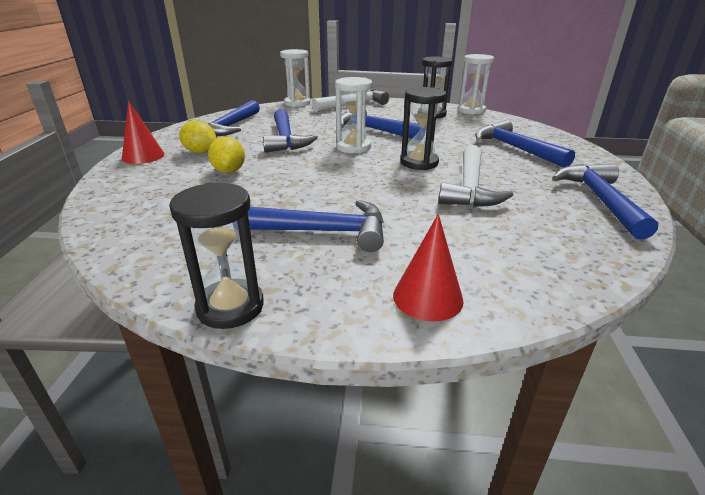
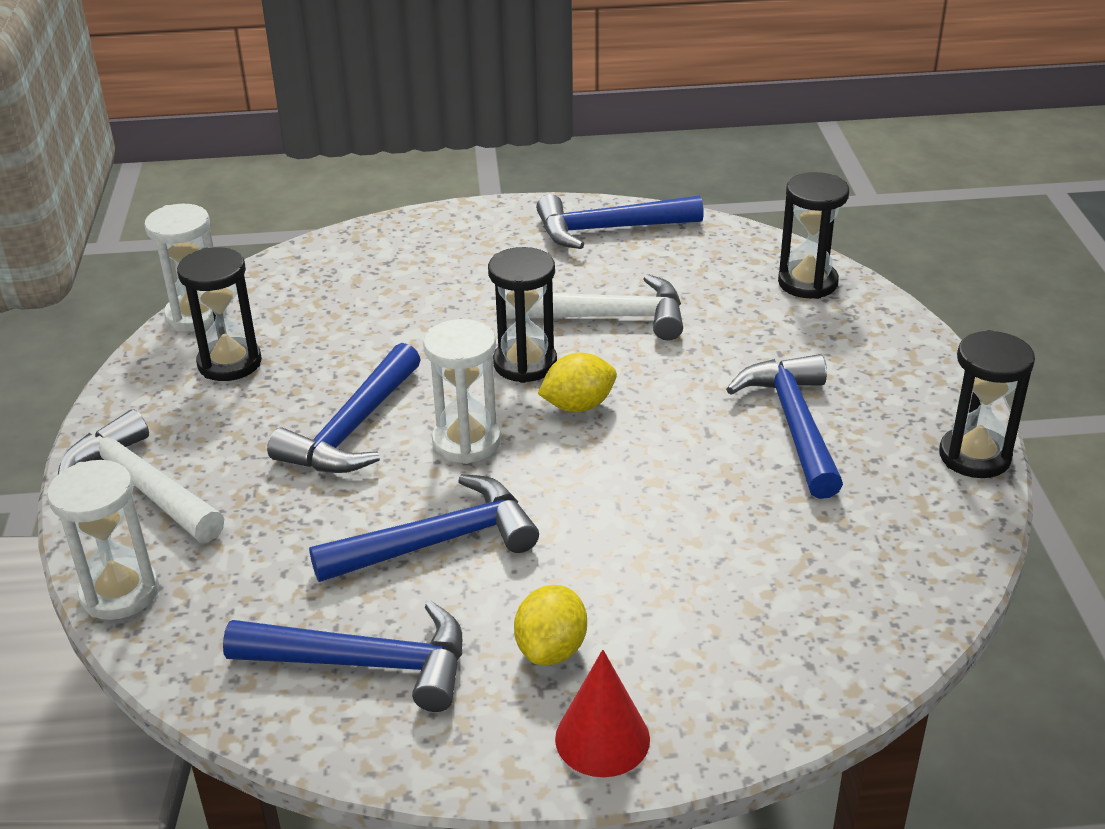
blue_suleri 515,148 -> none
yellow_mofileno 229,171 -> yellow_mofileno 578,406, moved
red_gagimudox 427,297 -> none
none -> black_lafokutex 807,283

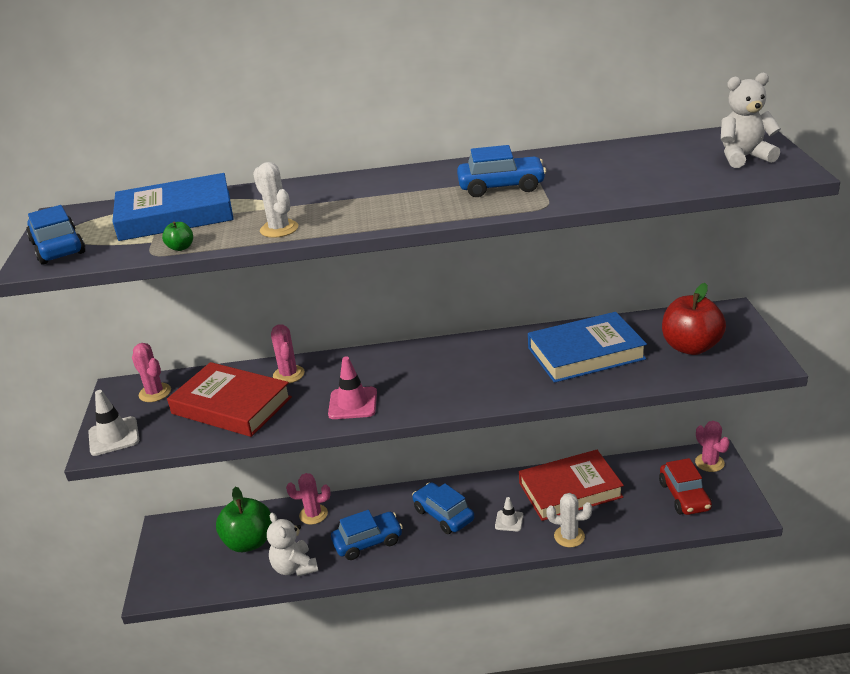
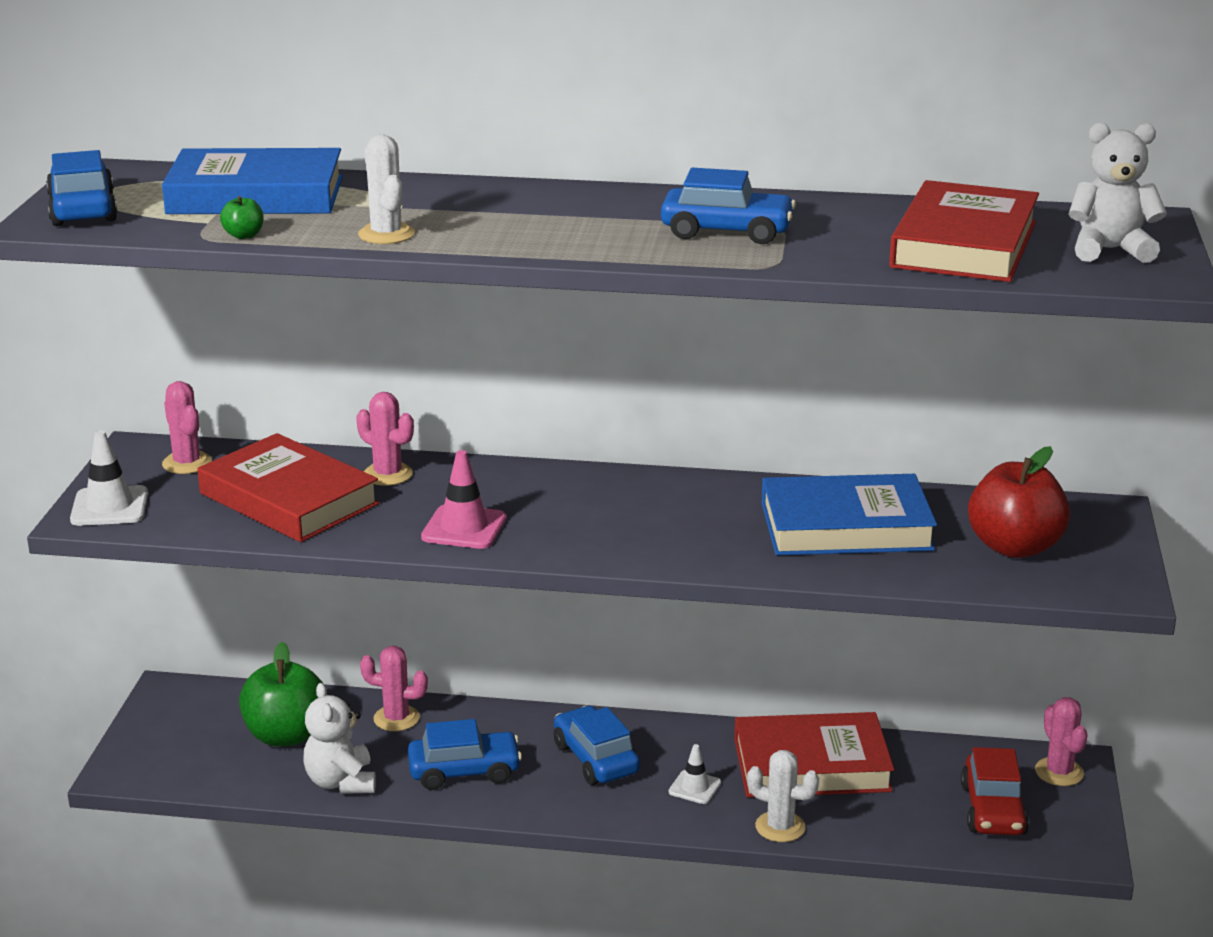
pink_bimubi 288,374 -> pink_bimubi 388,474, 45 degrees counterclockwise
none -> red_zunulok 964,244

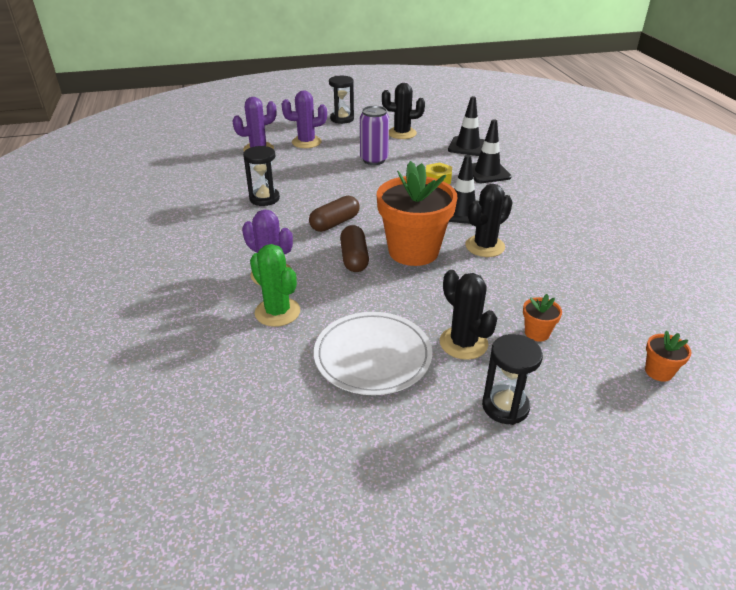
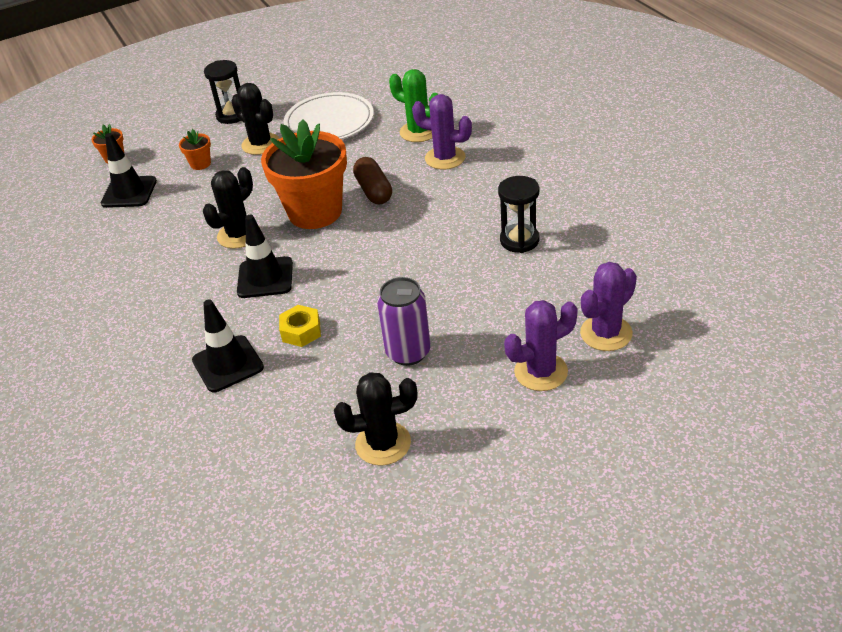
black_lafokutex 342,119 -> none
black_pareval 467,146 -> black_pareval 129,192, moved
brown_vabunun 335,223 -> none

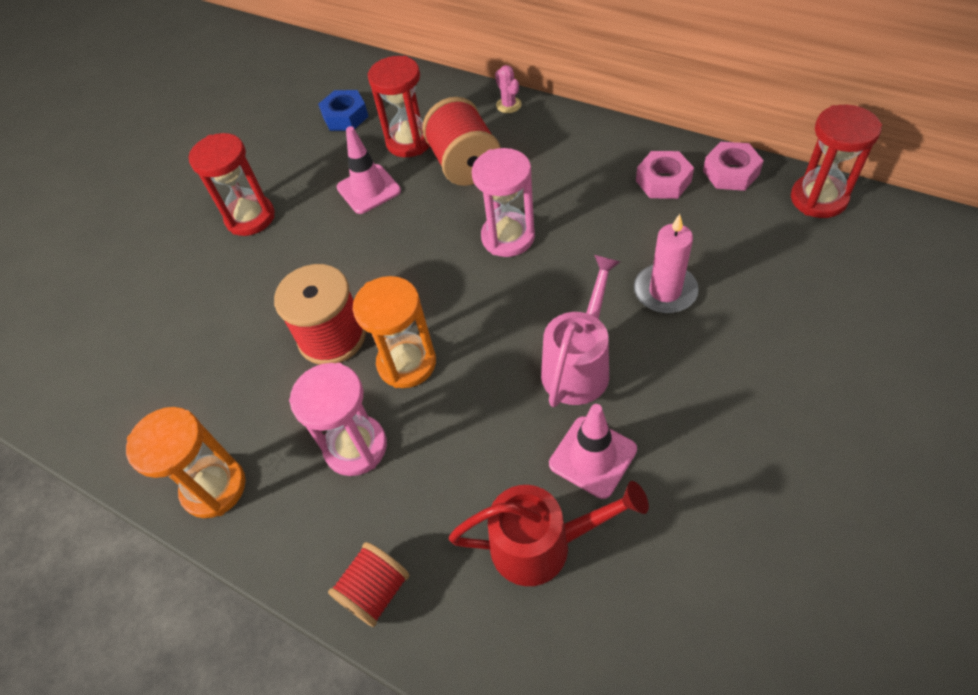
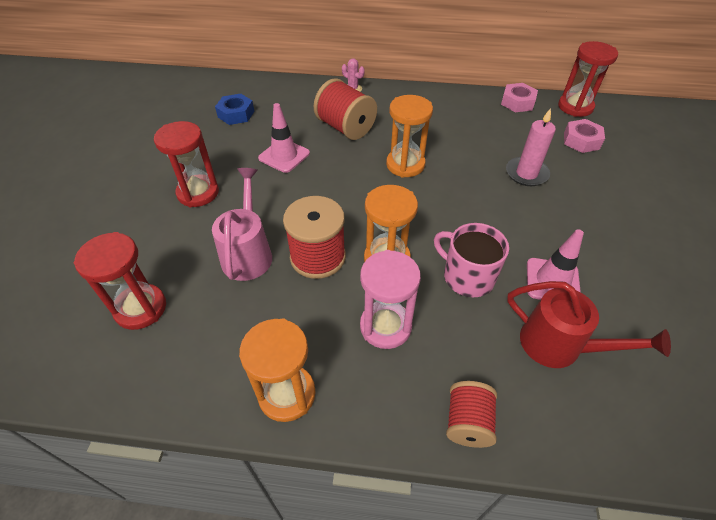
red_lafokutex 409,142 -> red_lafokutex 141,308, moved
pink_lafokutex 508,237 -> orange_lafokutex 405,165
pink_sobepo 663,181 -> pink_sobepo 581,141, moved
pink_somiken 579,364 -> pink_somiken 248,252, moved
red_somiken 543,544 -> red_somiken 560,346, 60 degrees clockwise
none -> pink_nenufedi 467,277

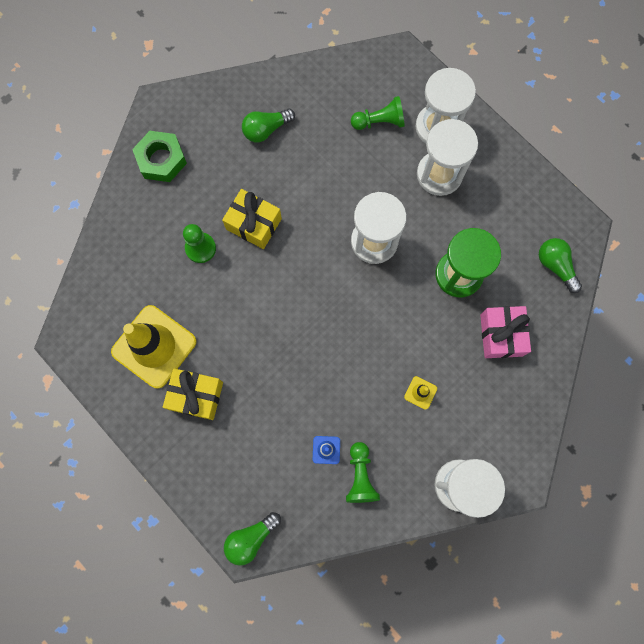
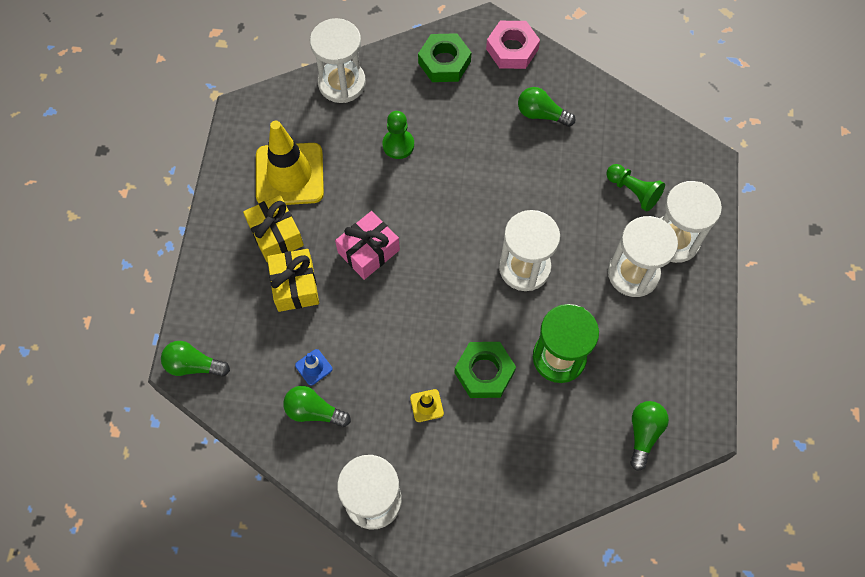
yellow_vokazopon 253,224 -> yellow_vokazopon 295,286, moved
pink_vokazopon 501,335 -> pink_vokazopon 368,251, moved
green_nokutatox 360,476 -> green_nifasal 314,411
none -> white_lafokutex 342,83
none -> pink_sobepo 512,49
none -> green_sobepo 484,372

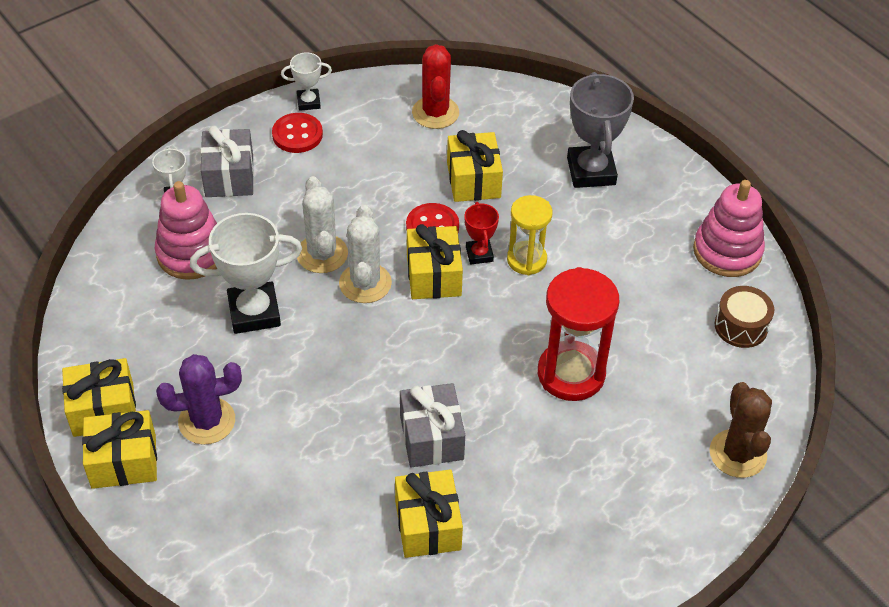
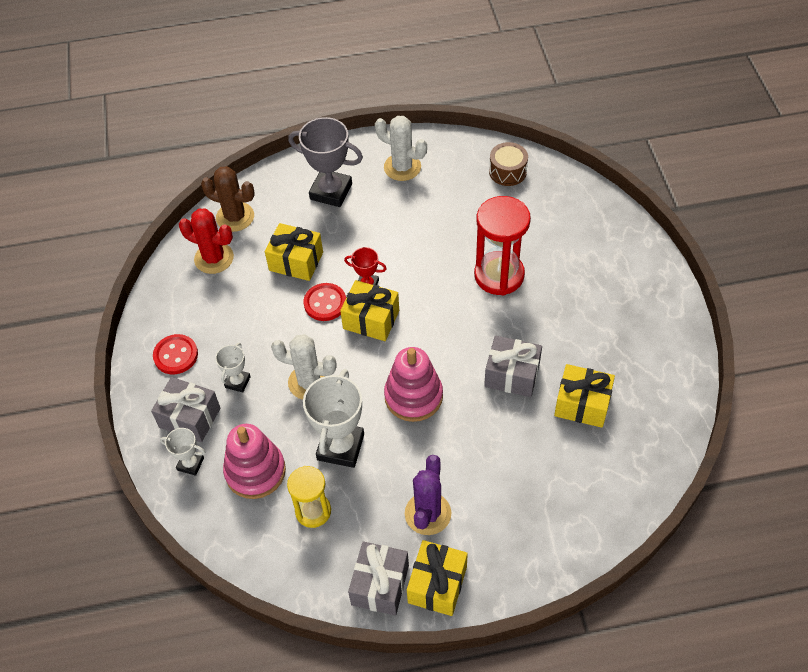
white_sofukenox 308,102 -> white_sofukenox 237,382, moved
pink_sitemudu 727,251 -> pink_sitemudu 413,396, moved
yellow_lafokutex 526,260 -> yellow_lafokutex 313,511, moved
white_bimubi 365,283 -> white_bimubi 402,167, moved
yellow_vokazopon 103,410 -> grey_vokazopon 380,585
brown_bimubi 737,454 -> brown_bimubi 235,217, moved

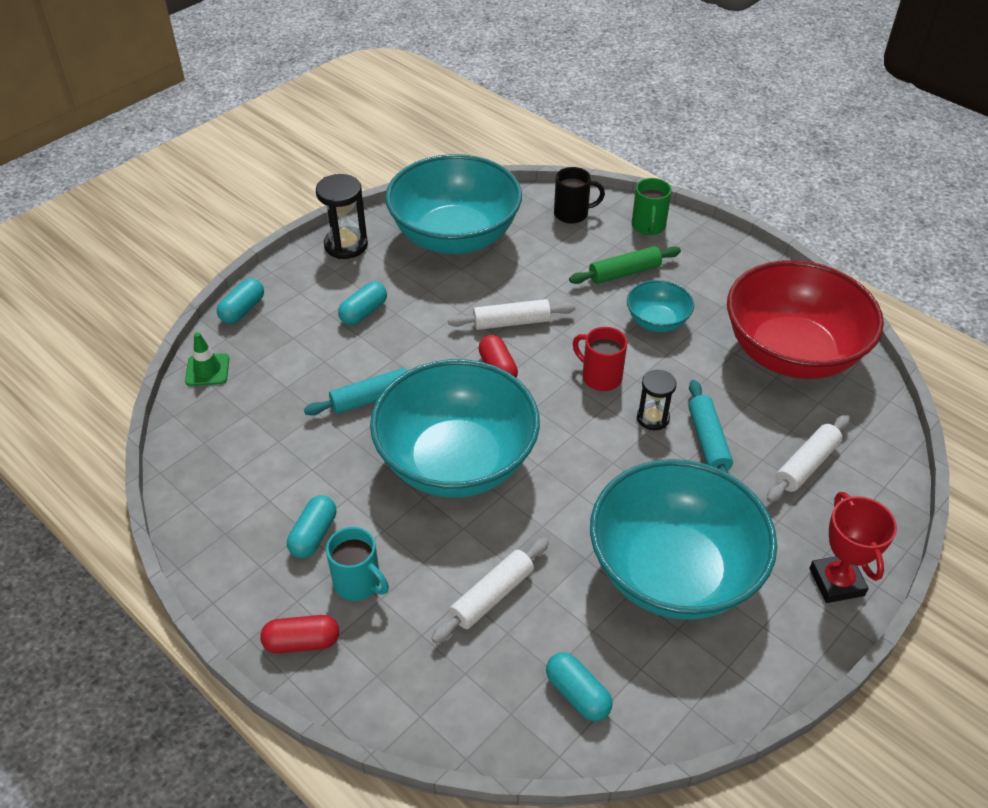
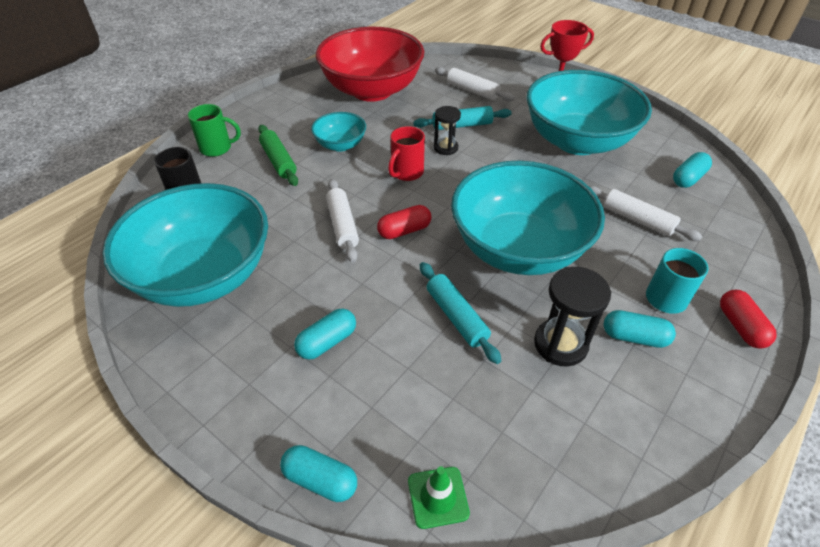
black_lafokutex 346,245 -> black_lafokutex 560,344, moved
turquoise_vabunun 363,312 -> turquoise_vabunun 327,342, 75 degrees counterclockwise

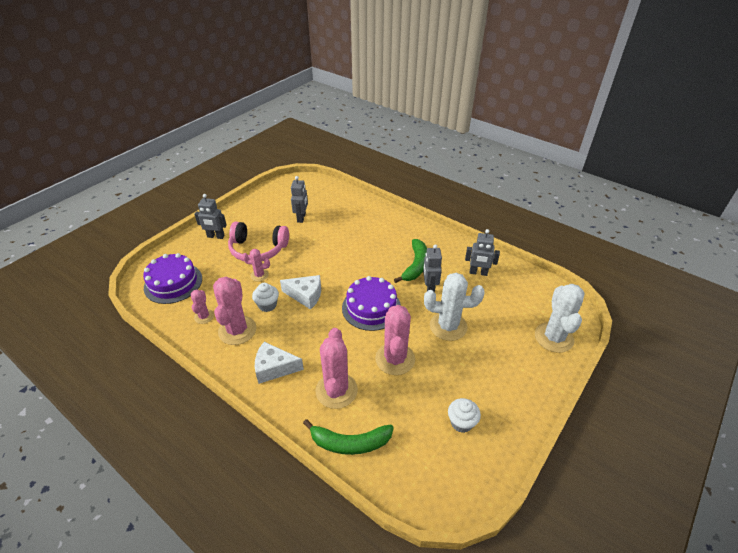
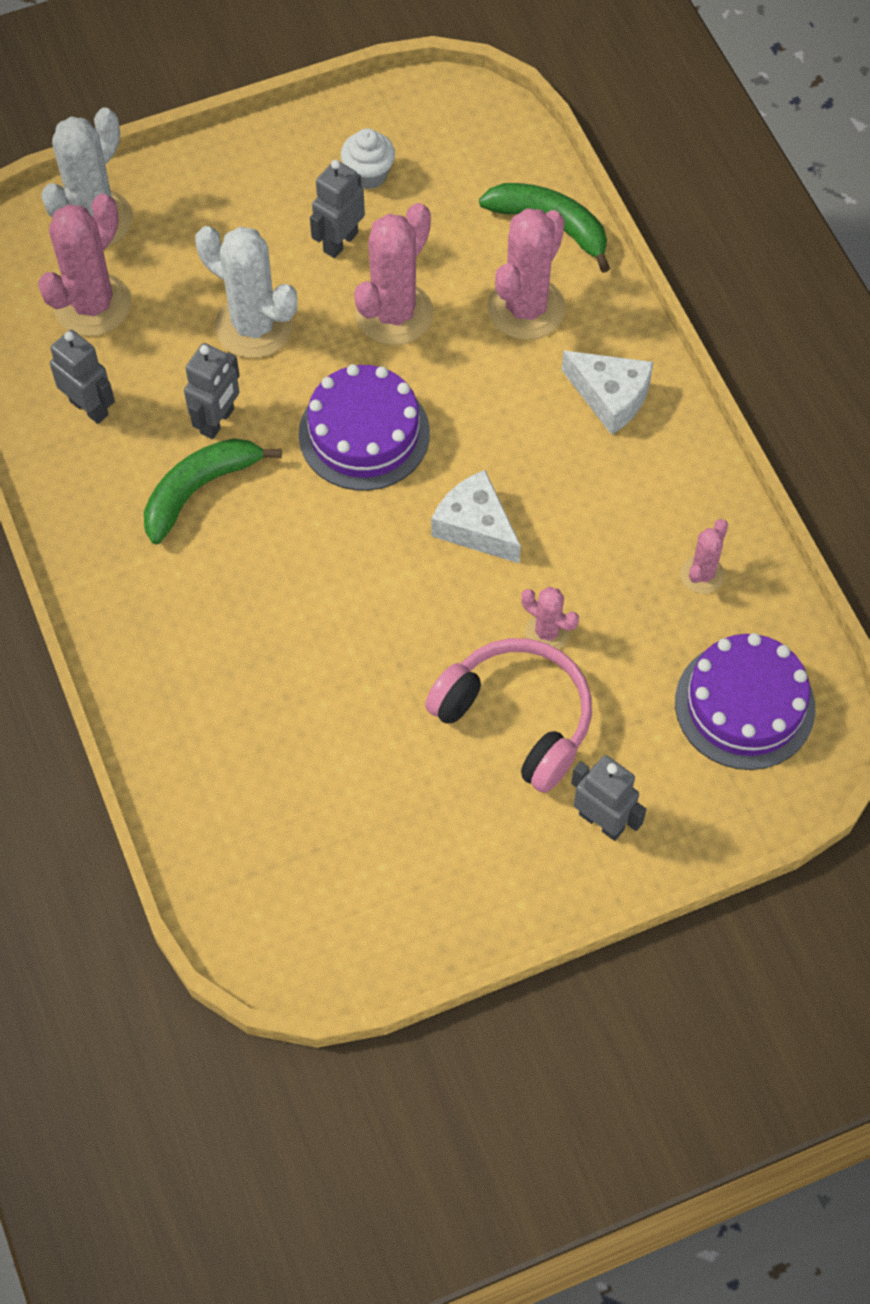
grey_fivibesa 301,218 -> grey_fivibesa 340,242, moved
pink_bimubi 237,330 -> pink_bimubi 92,305, moved
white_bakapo 267,305 -> none

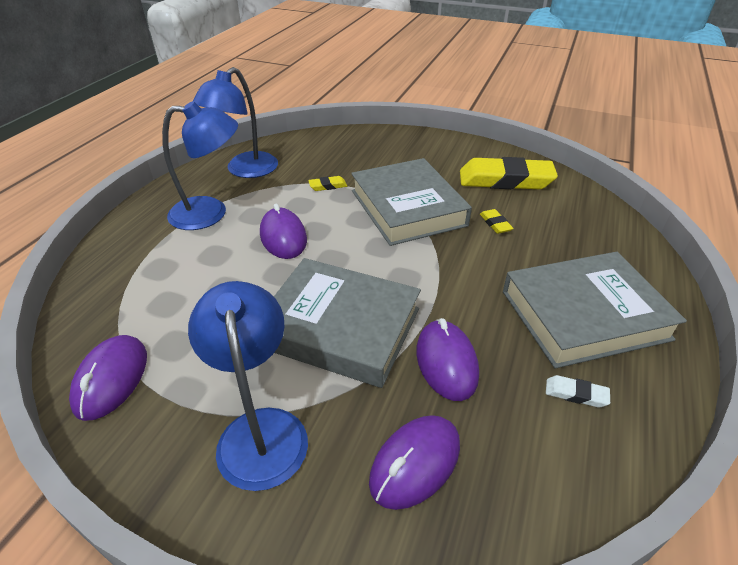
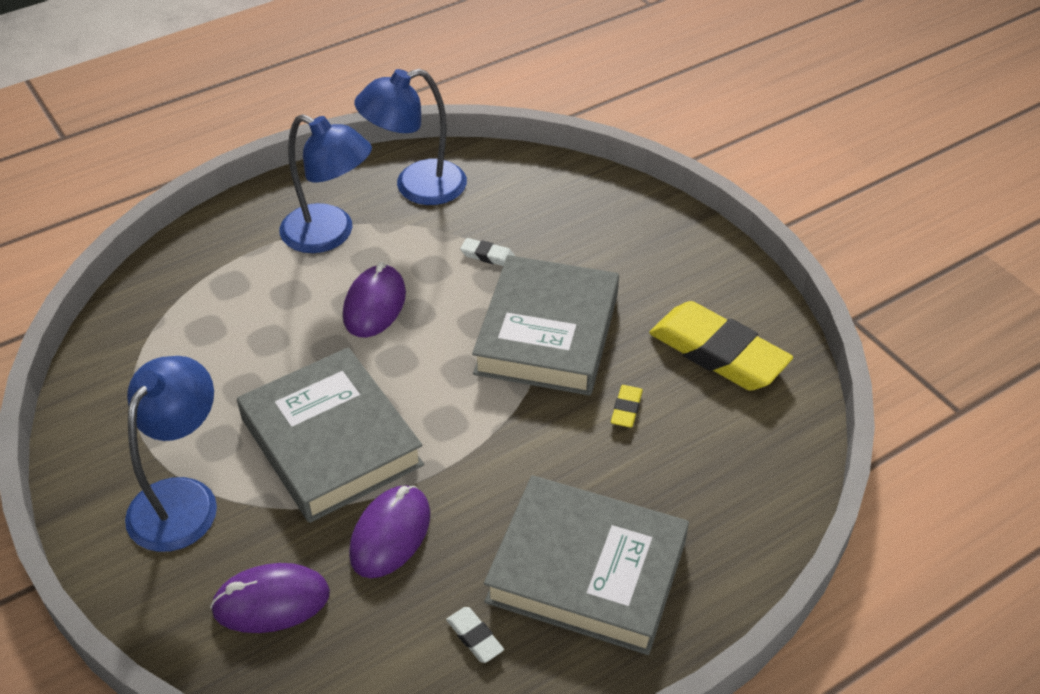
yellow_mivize 328,186 -> white_mivize 487,255
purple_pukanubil 111,379 -> none

